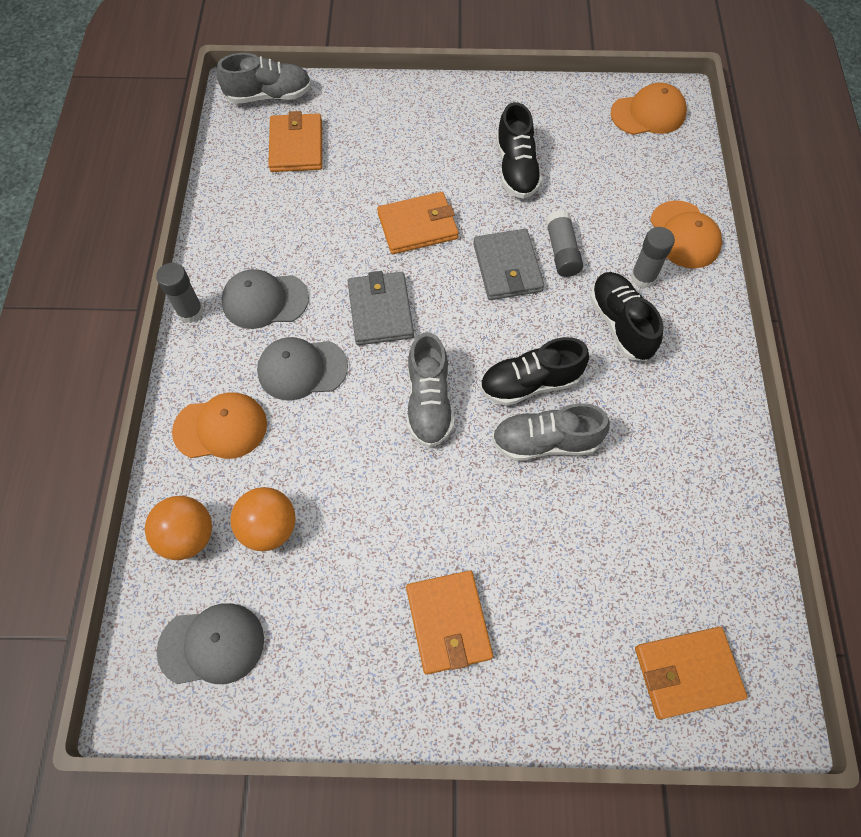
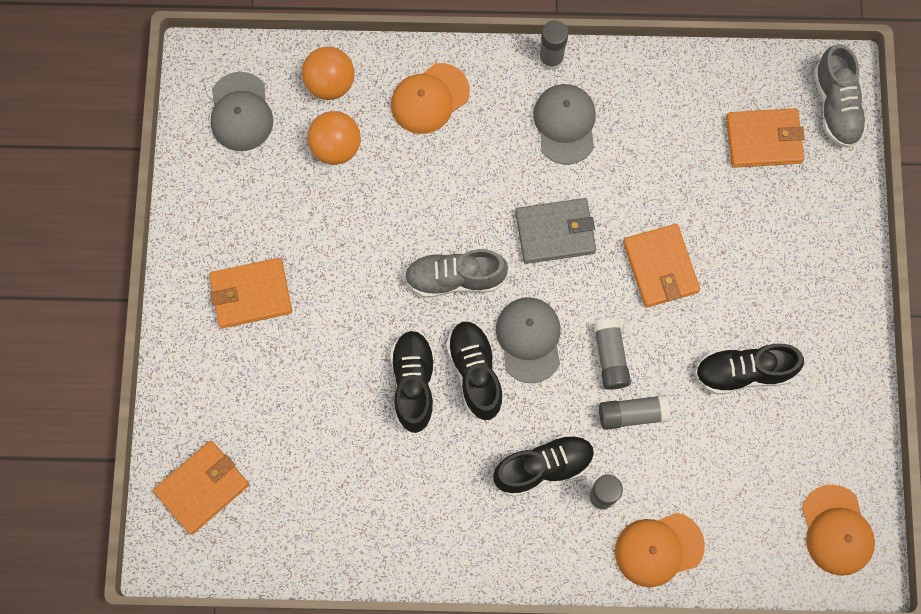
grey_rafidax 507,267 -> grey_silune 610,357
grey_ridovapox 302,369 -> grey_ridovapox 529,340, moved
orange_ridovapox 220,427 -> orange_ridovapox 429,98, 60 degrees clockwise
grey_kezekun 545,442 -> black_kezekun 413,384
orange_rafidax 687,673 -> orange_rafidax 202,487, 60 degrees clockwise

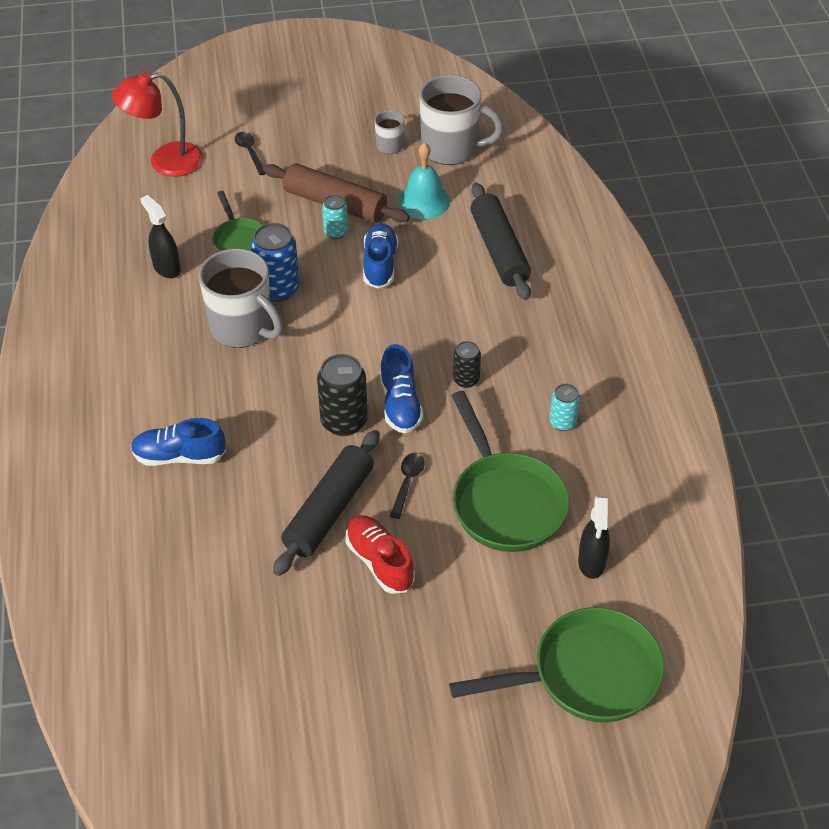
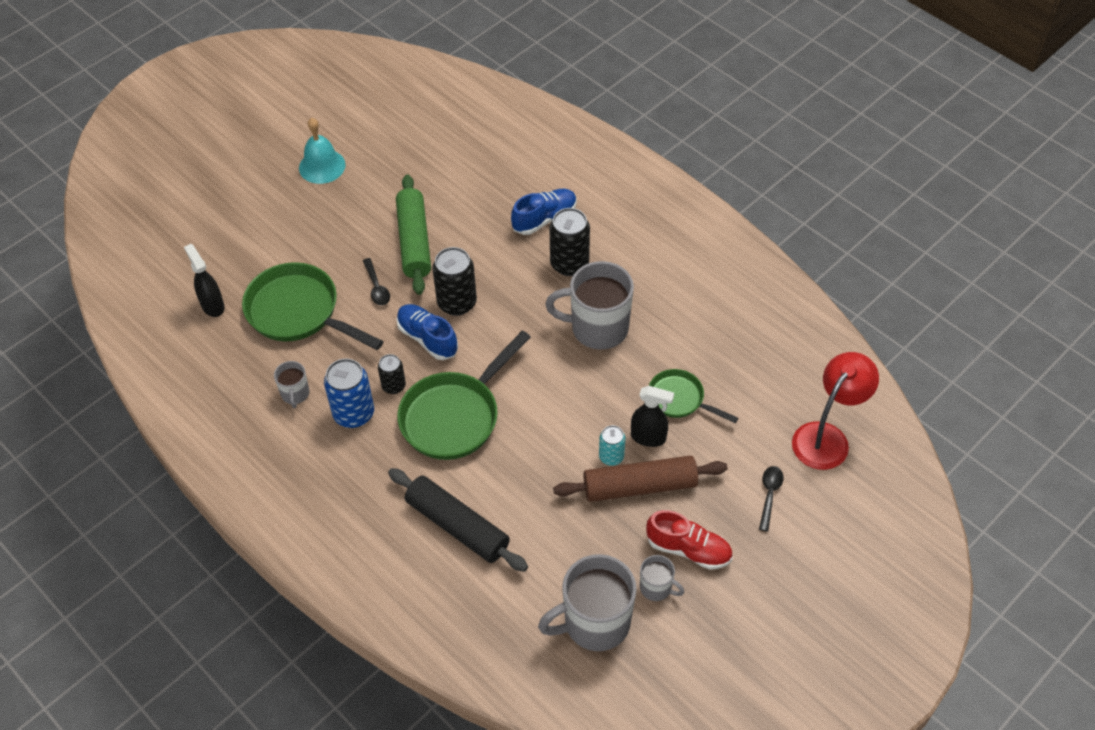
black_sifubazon 250,152 -> black_sifubazon 769,495, 105 degrees counterclockwise
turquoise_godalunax 424,201 -> turquoise_godalunax 322,166, moved
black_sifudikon 166,268 -> black_sifudikon 648,437, moved
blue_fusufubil 278,289 -> blue_fusufubil 354,413, moved
blue_kezekun 380,264 -> none
turquoise_fusufubil 562,422 -> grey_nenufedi 295,394
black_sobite 329,511 -> green_sobite 414,241
red_kezekun 379,562 -> red_kezekun 688,549, moved
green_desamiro 586,675 -> green_desamiro 455,416, moved
none -> black_fusufubil 569,264

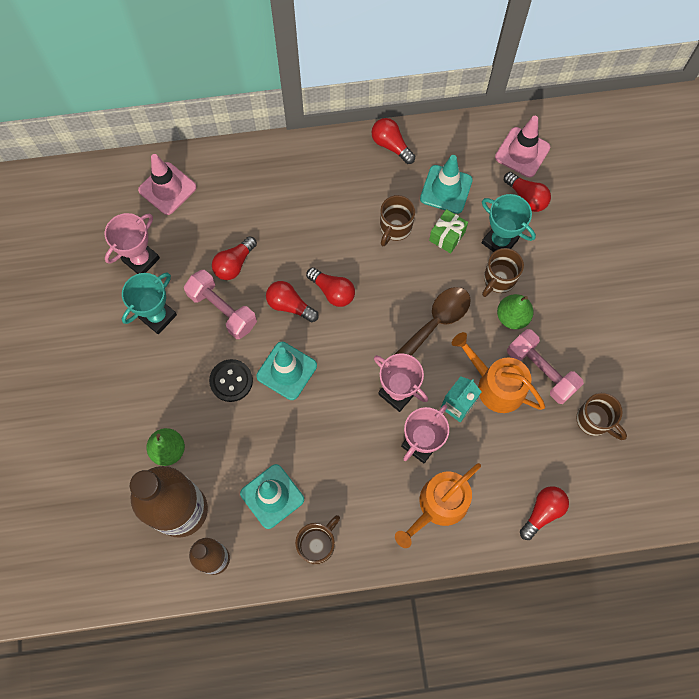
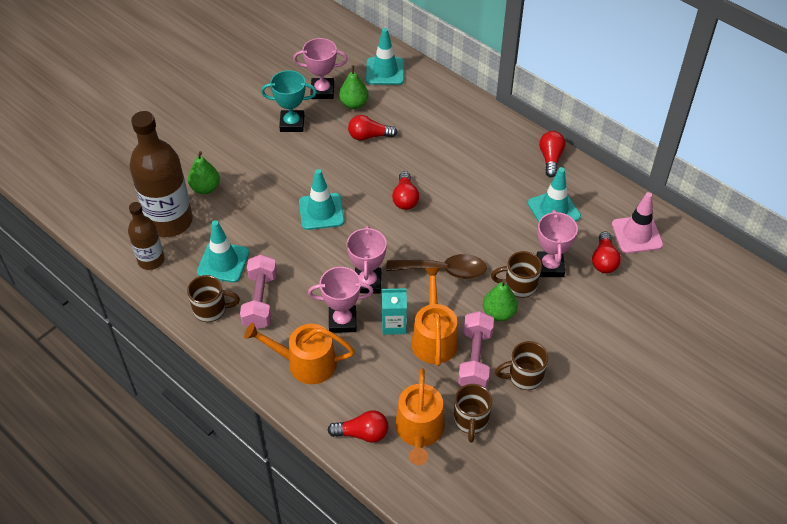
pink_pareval 167,189 -> turquoise_pareval 385,71
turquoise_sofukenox 499,241 -> pink_sofukenox 550,267
brown_nenufedi 395,228 -> brown_nenufedi 524,377, moved
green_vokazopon 447,236 -> none
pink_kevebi 222,310 -> pink_kevebi 260,300, moved
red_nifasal 289,305 -> none
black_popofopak 231,381 -> none
none -> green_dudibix 354,104
none -> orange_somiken 419,431

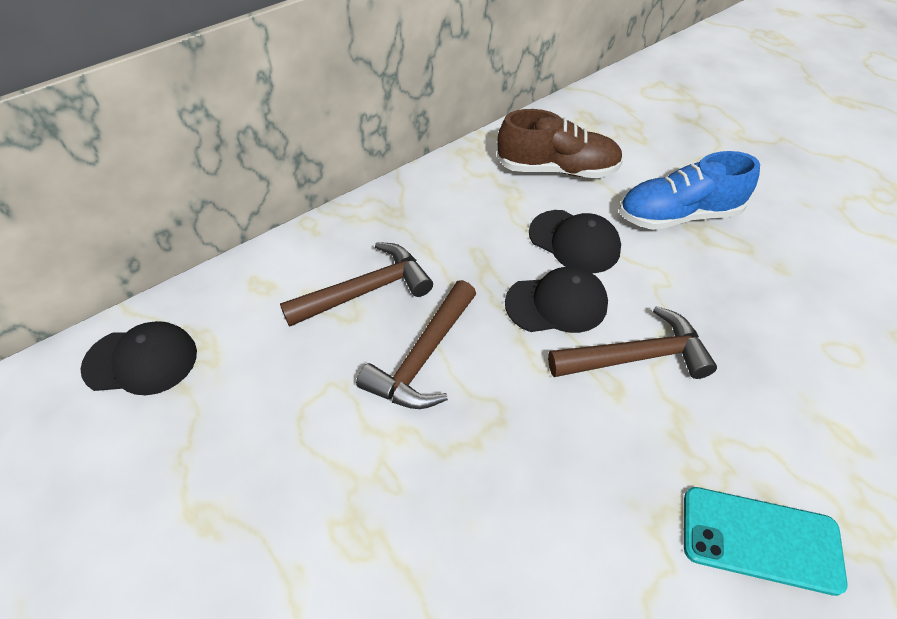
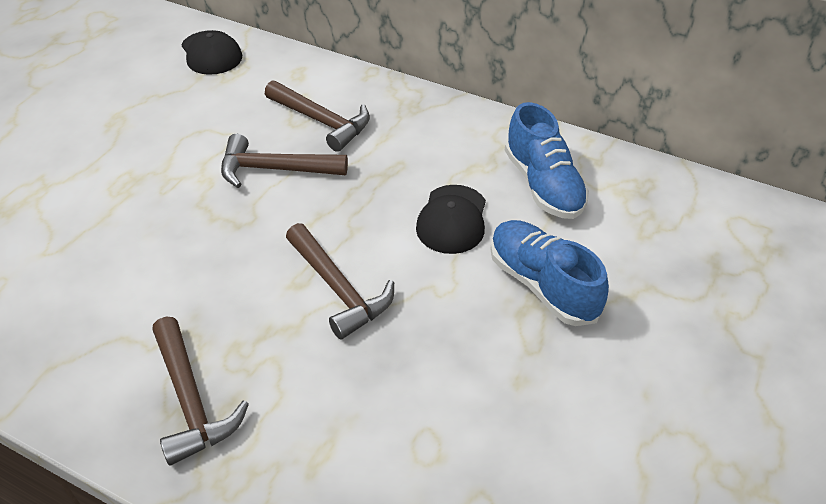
brown_kezekun 557,169 -> blue_kezekun 543,185
black_ridovapox 557,304 -> none
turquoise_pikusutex 760,539 -> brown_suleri 191,400

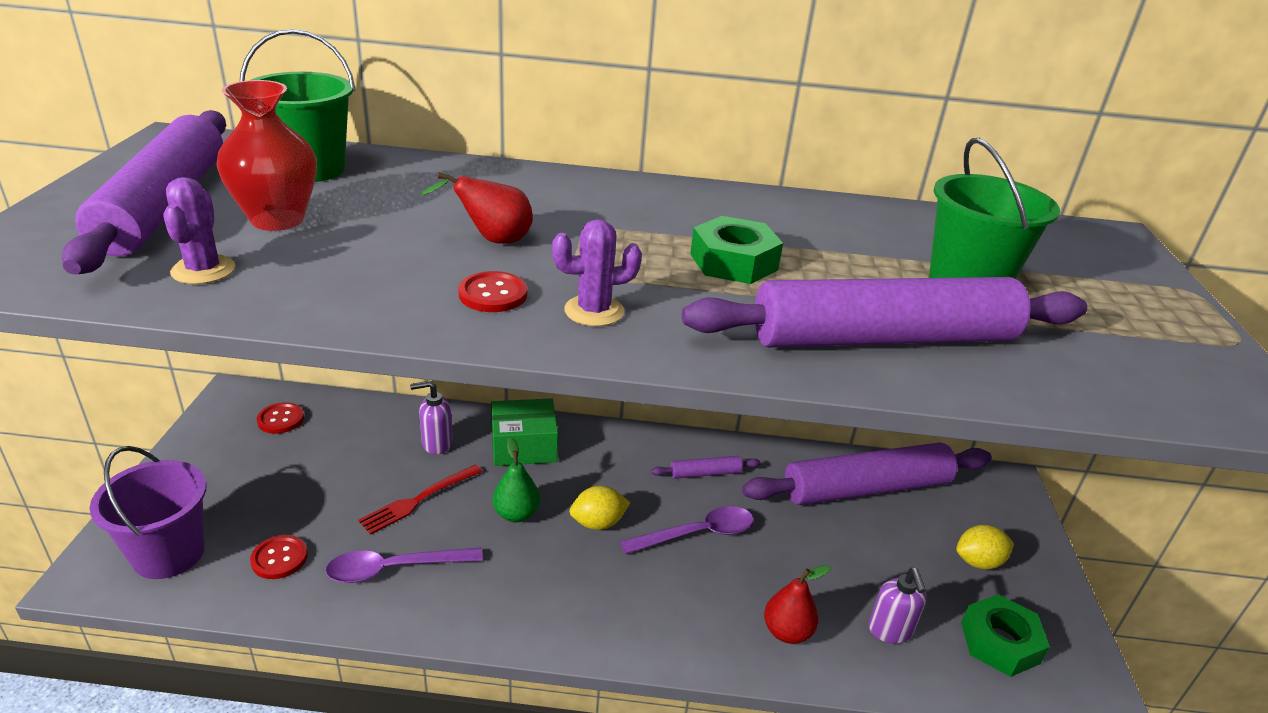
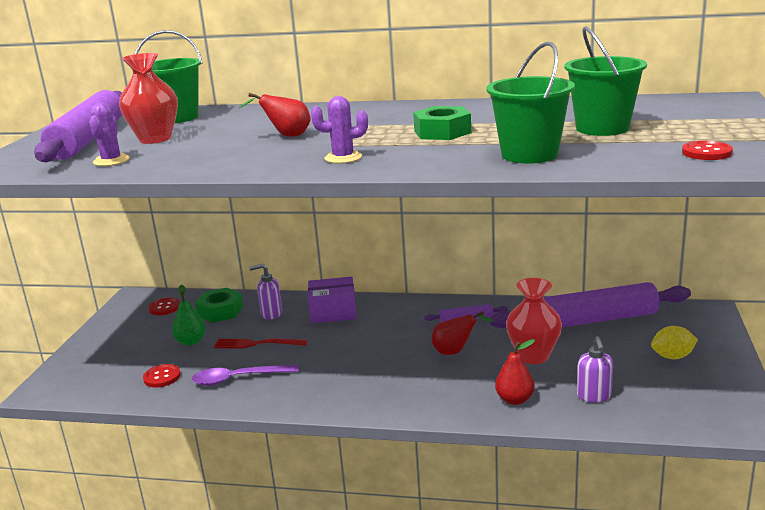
red_popofopak 493,294 -> red_popofopak 706,152, moved
purple_sobite 883,339 -> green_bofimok 529,154
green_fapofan 524,446 -> purple_fapofan 333,312
green_dudibix 516,514 -> green_dudibix 191,341, moved
purple_bofimok 168,554 -> none
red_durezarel 418,500 -> red_durezarel 256,344, 45 degrees clockwise
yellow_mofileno 598,523 -> none
purple_sifubazon 697,534 -> red_dudibix 455,351
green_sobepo 1000,642 -> green_sobepo 220,311, moved
none -> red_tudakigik 533,356

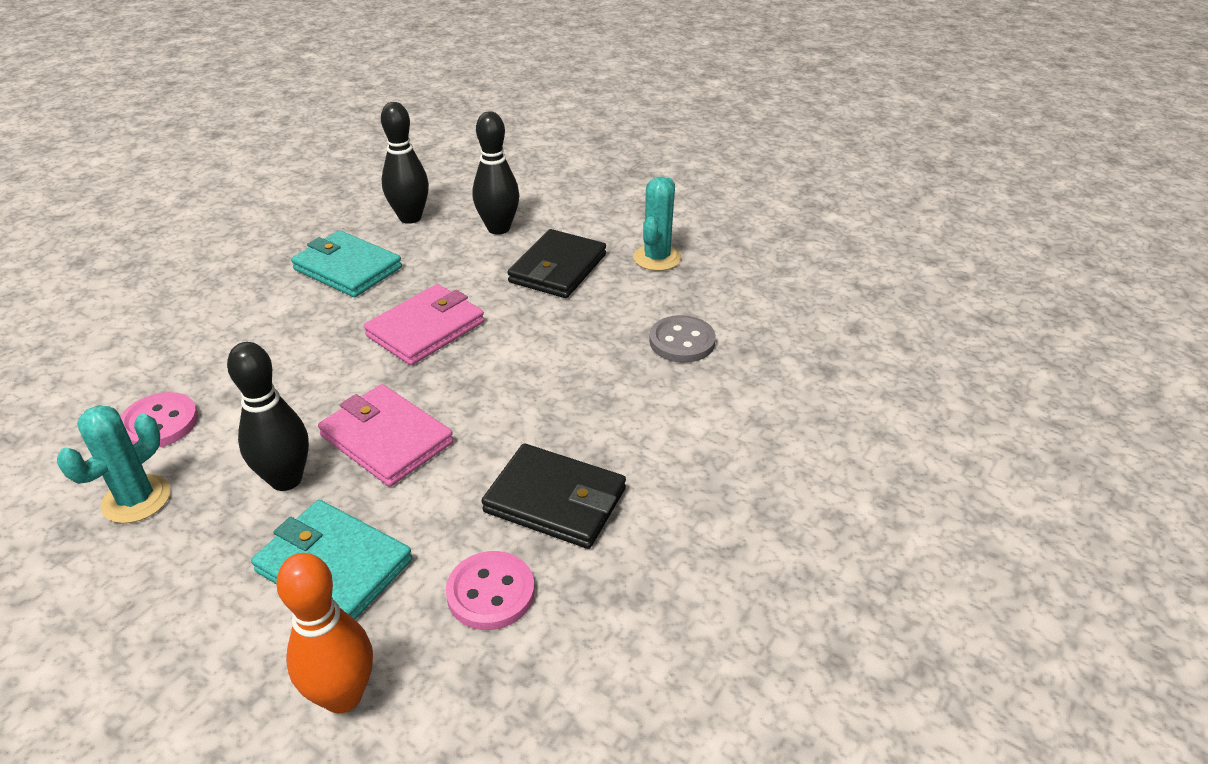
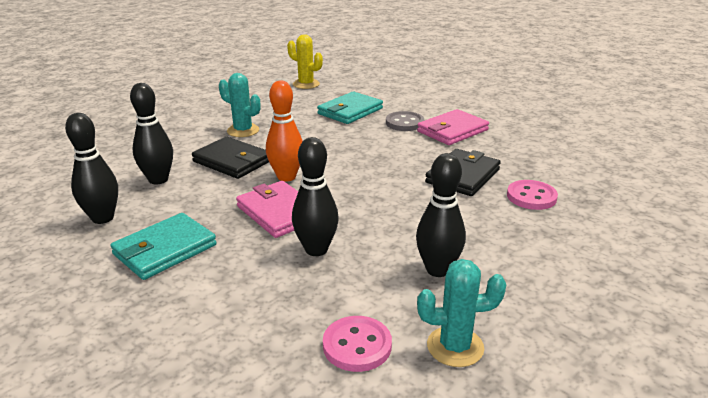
grey_popofopak 682,341 -> grey_popofopak 404,123, moved
pink_rafidax 386,439 -> pink_rafidax 452,131, moved
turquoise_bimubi 136,499 -> turquoise_bimubi 455,347, 45 degrees counterclockwise
turquoise_rafidax 334,566 -> turquoise_rafidax 350,111, moved
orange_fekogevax 343,695 -> orange_fekogevax 286,177, moved
none -> yellow_bimubi 306,84
none -> black_fekogevax 316,249

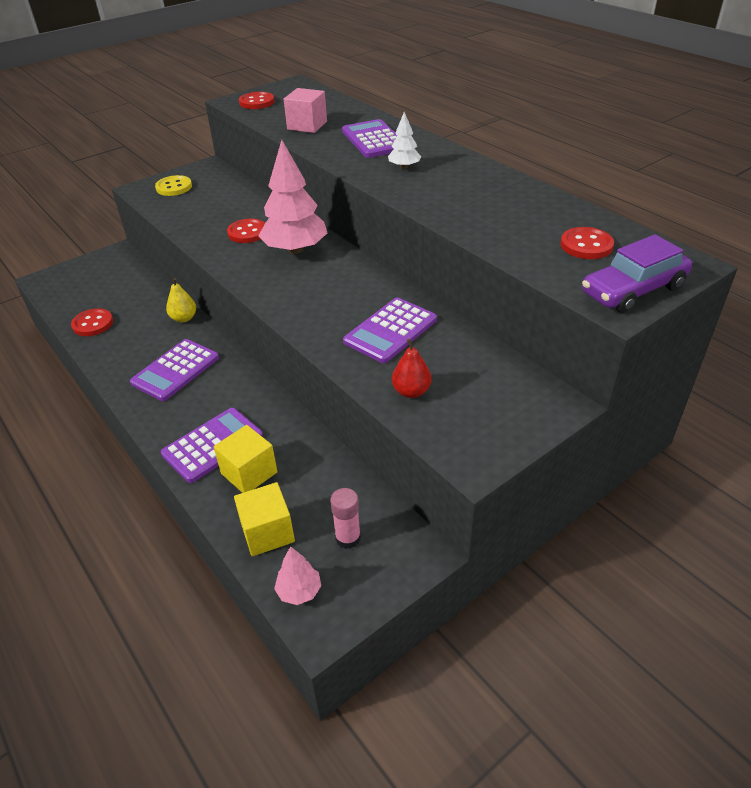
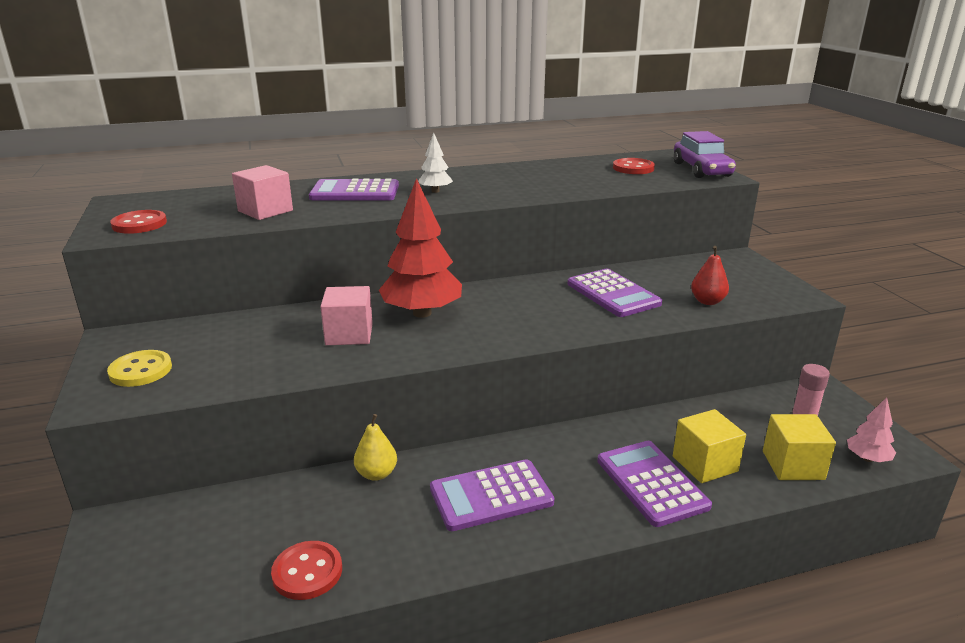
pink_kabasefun 295,249 -> red_kabasefun 422,313
red_popofopak 247,232 -> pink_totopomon 349,334
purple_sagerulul 175,370 -> purple_sagerulul 491,495, 105 degrees clockwise

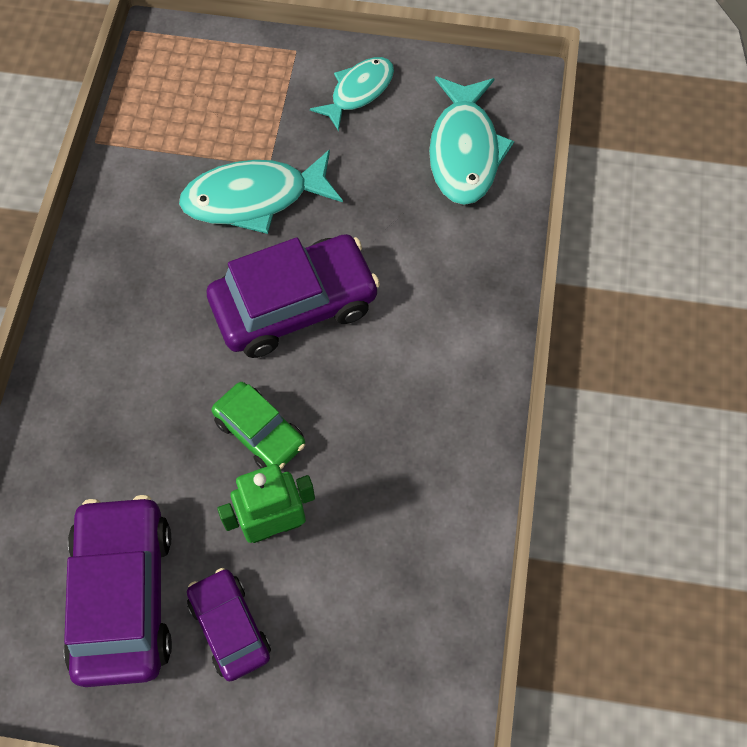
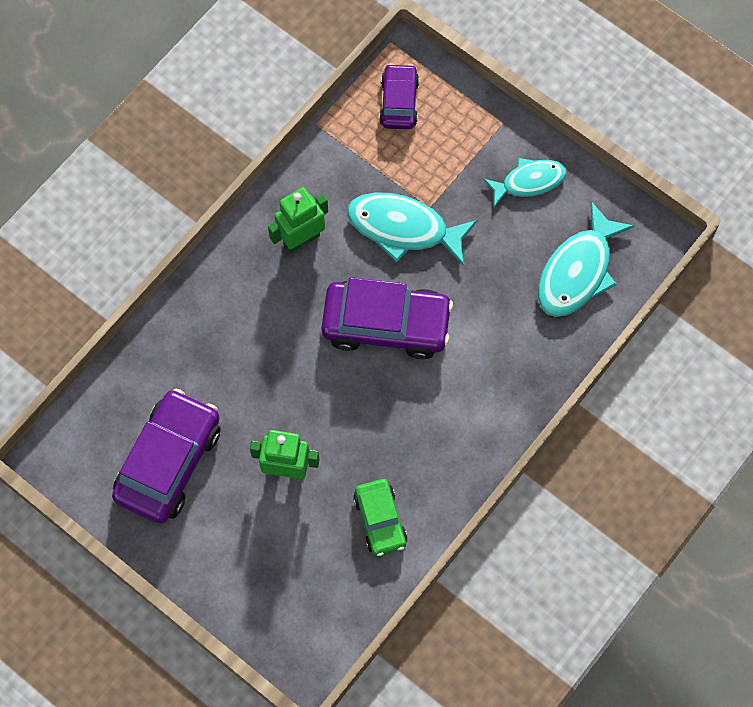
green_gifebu 260,432 -> green_gifebu 380,520, moved
purple_gifebu 230,627 -> purple_gifebu 399,102, moved
none -> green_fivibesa 301,239

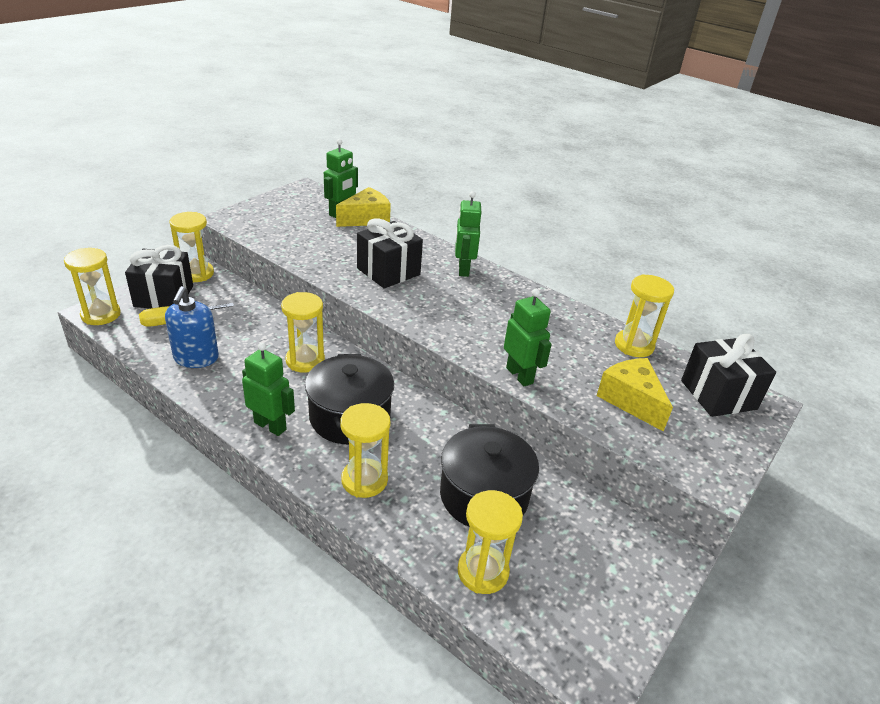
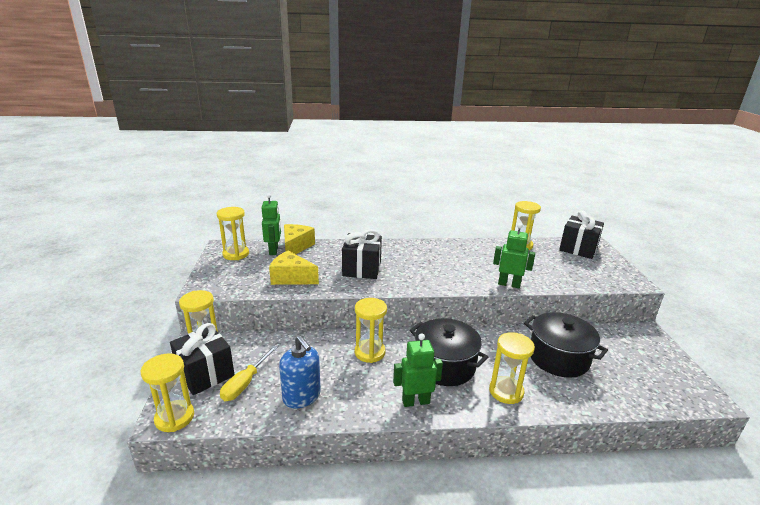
green_fivibesa 463,269 -> none
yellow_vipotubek 631,400 -> yellow_vipotubek 291,278, moved
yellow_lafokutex 483,571 -> yellow_lafokutex 236,254, moved

